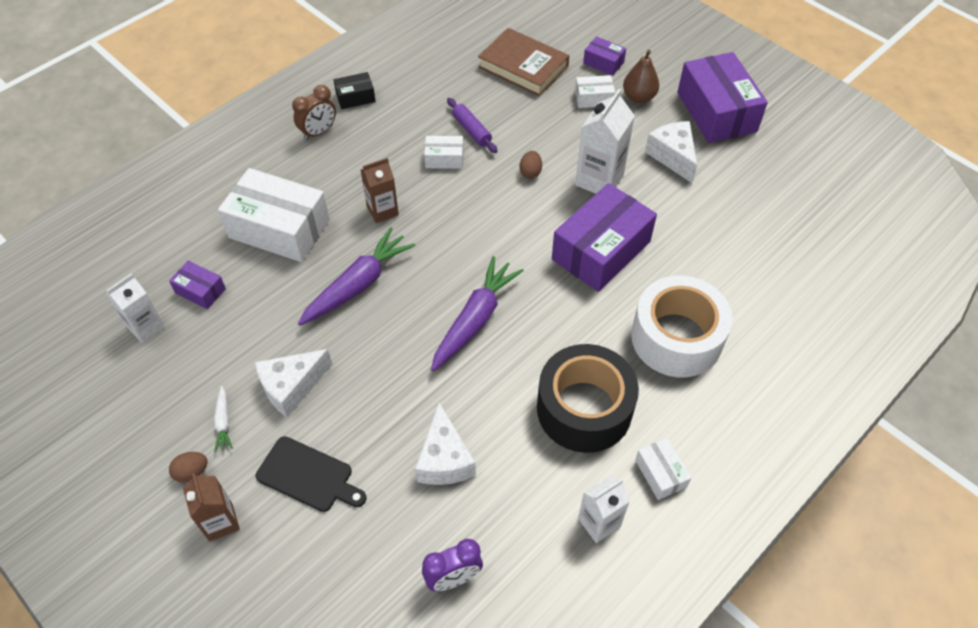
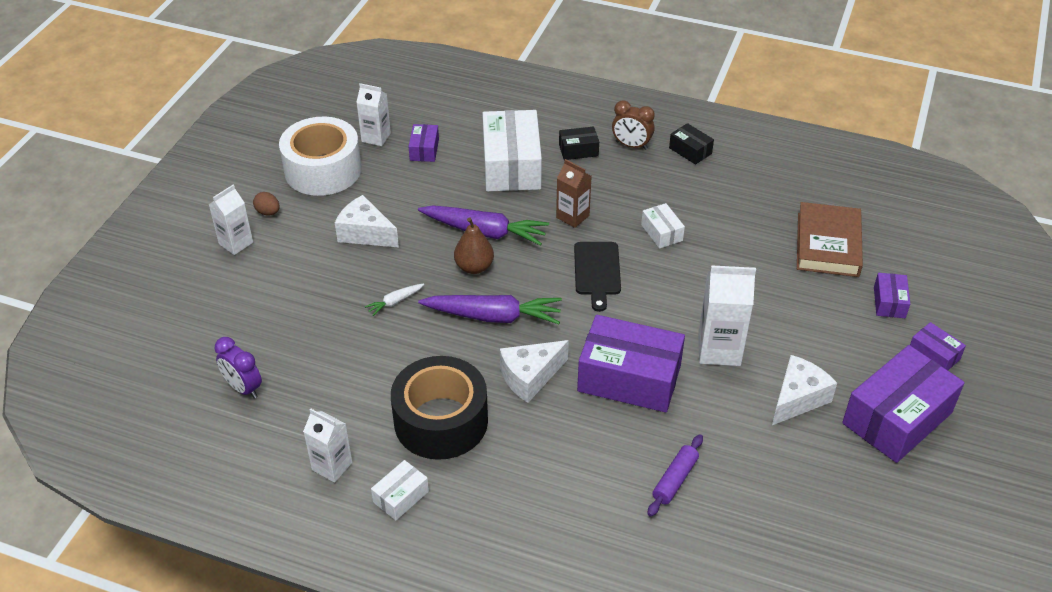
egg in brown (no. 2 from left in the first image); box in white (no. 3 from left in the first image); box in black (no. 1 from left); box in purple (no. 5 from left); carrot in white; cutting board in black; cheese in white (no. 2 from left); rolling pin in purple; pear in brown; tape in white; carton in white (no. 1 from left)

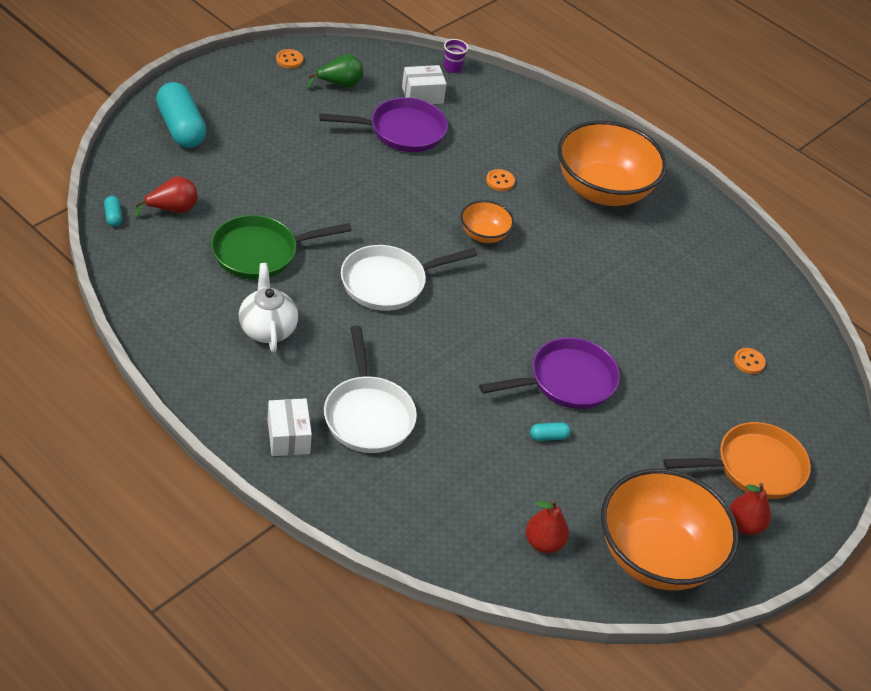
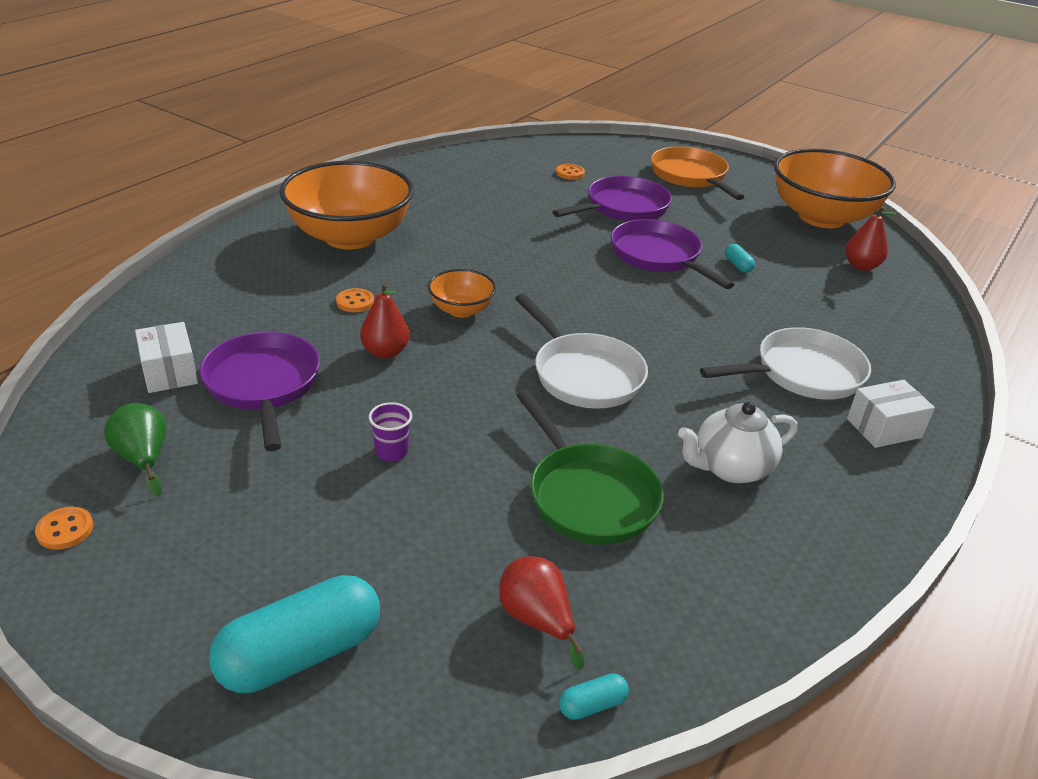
pan in purple (no. 2 from left); cup in purple; pear in red (no. 1 from left)

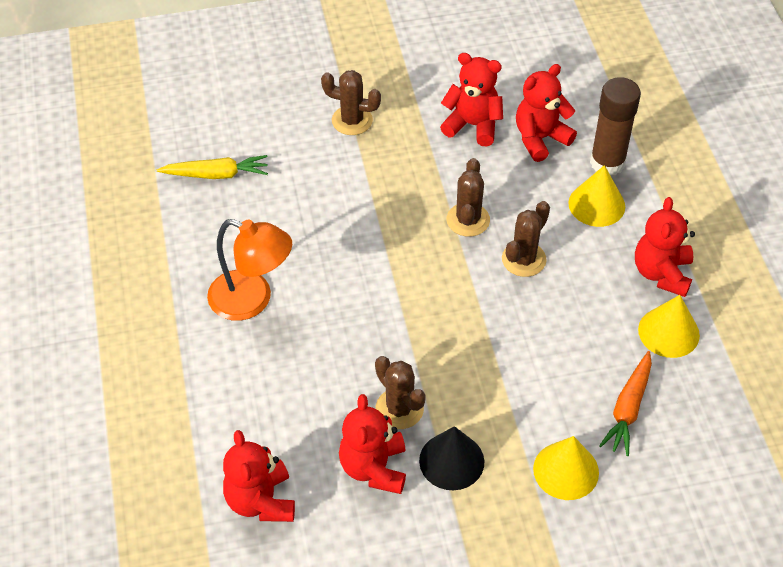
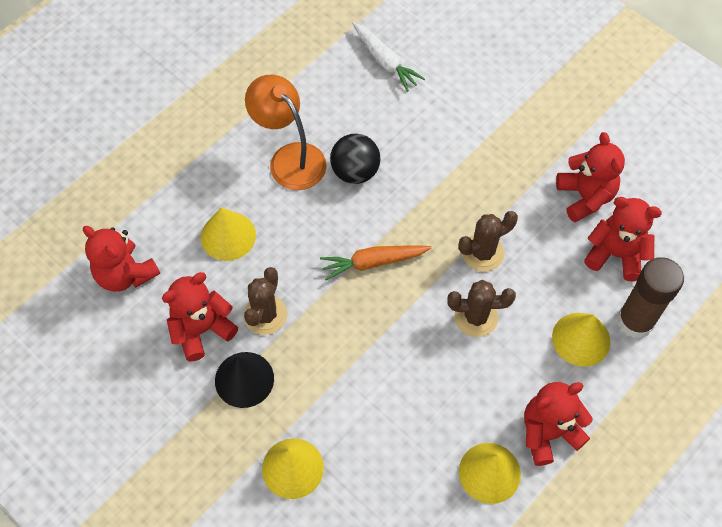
cactus in brown (no. 1 from left in the first image); cone in yellow (no. 1 from left); ball in black; carrot in orange; carrot in white; lamp in orange; teddy bear in red (no. 1 from left)

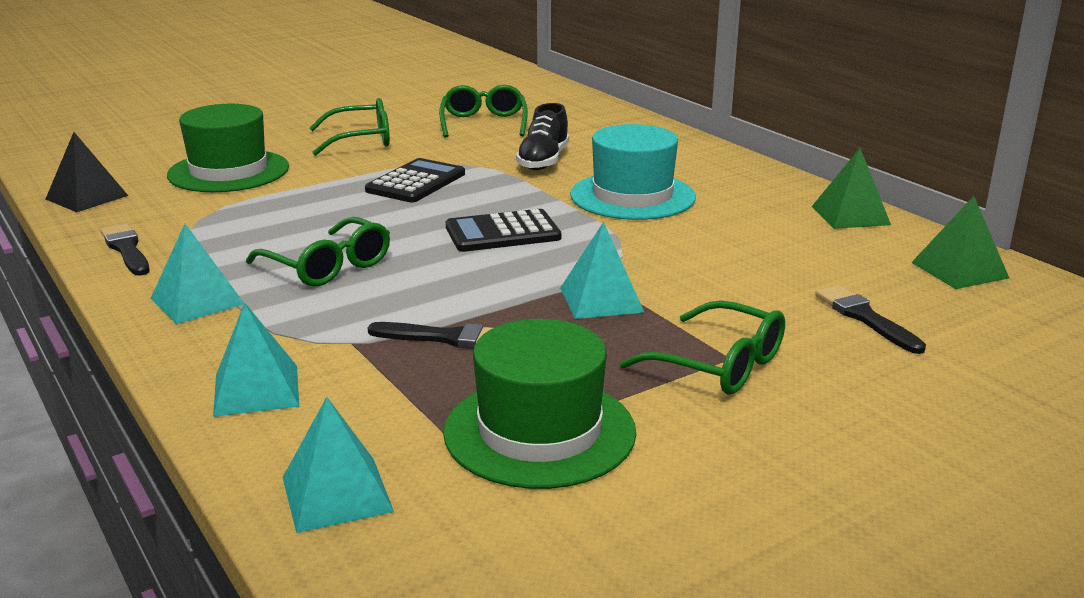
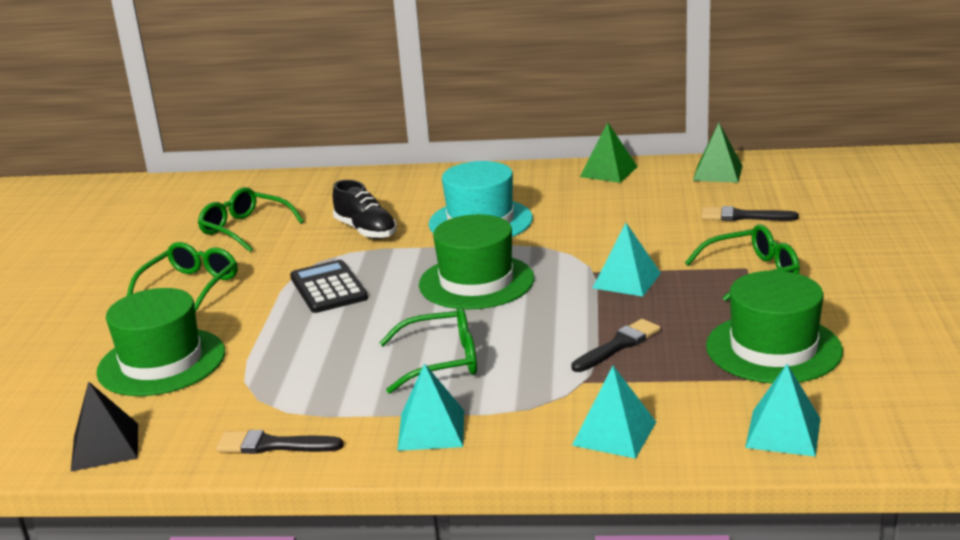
hat in green (no. 2 from left)

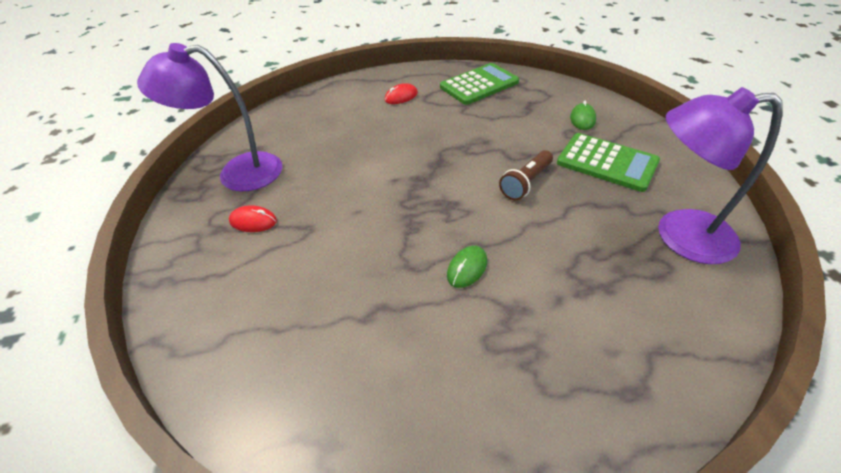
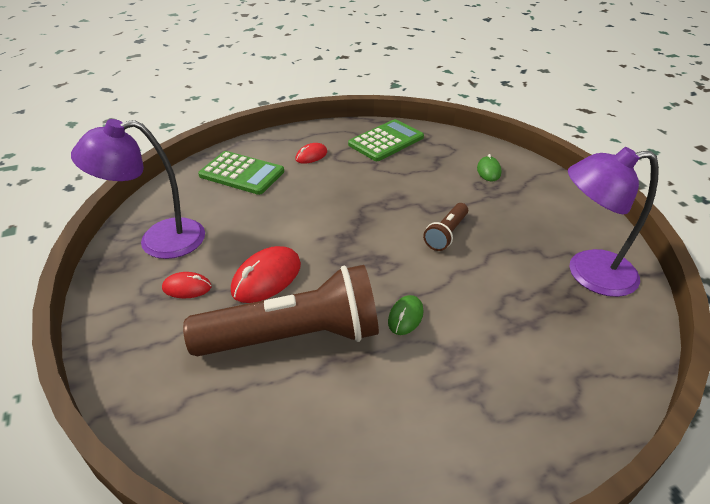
flashlight in brown (no. 1 from left); mouse in red (no. 2 from left); calculator in green (no. 1 from left)

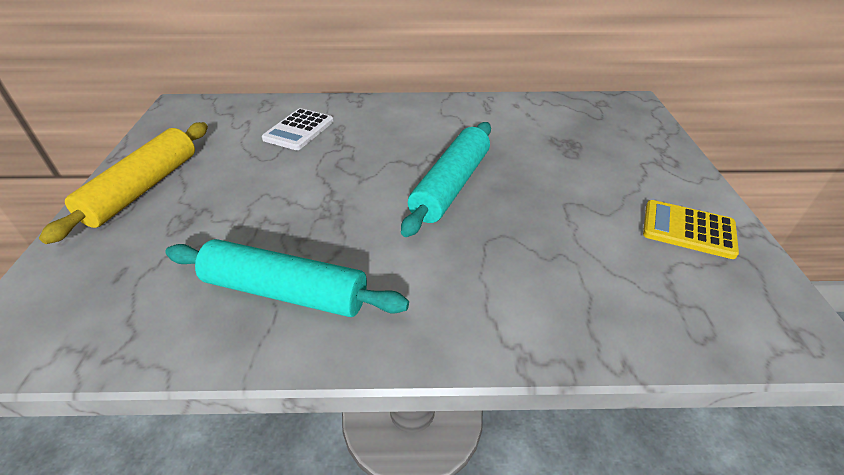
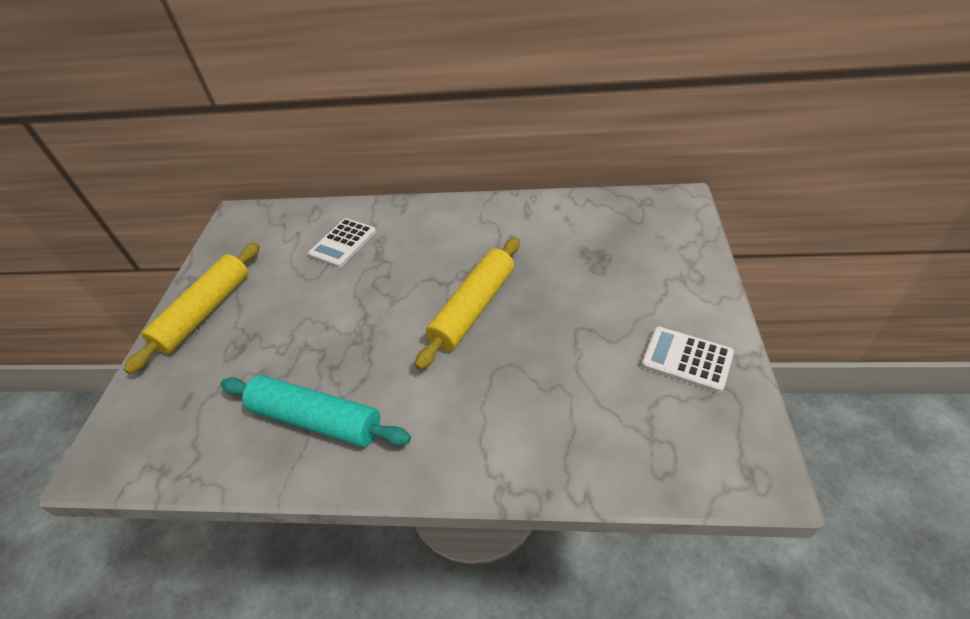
rolling pin in yellow (no. 2 from left); calculator in white (no. 2 from left)

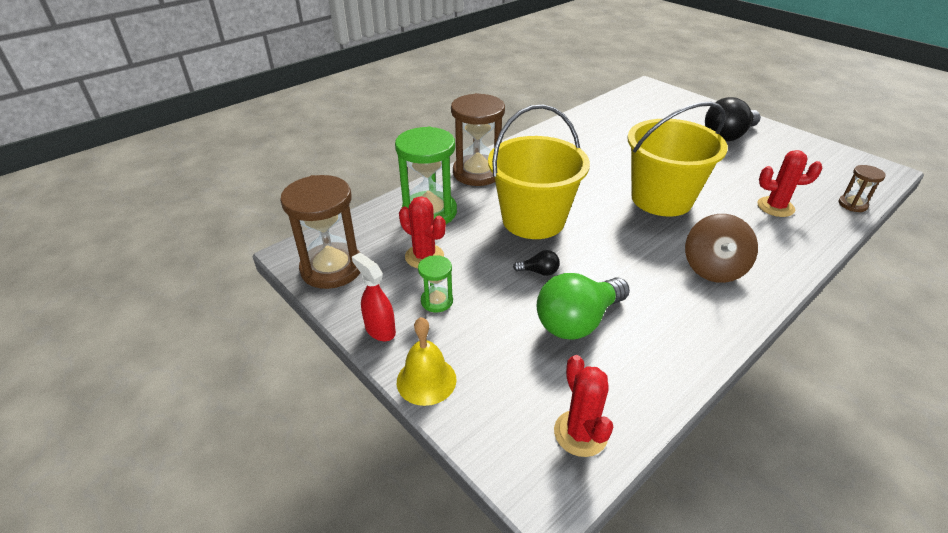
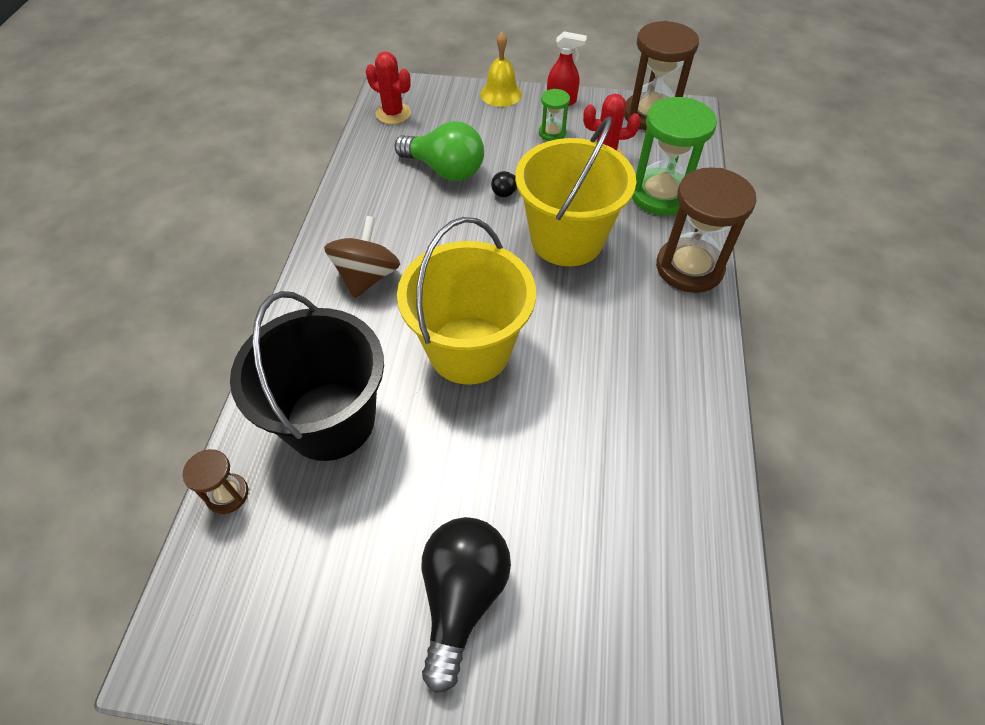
bucket in black; light bulb in green; spinning top in brown

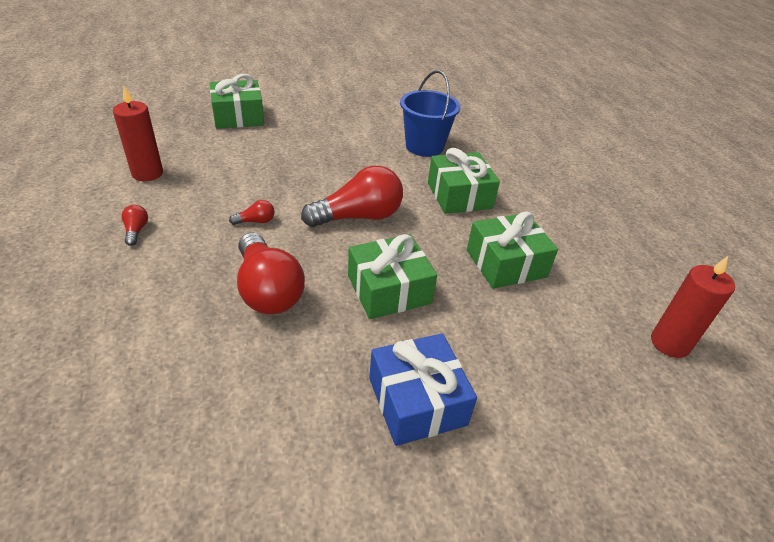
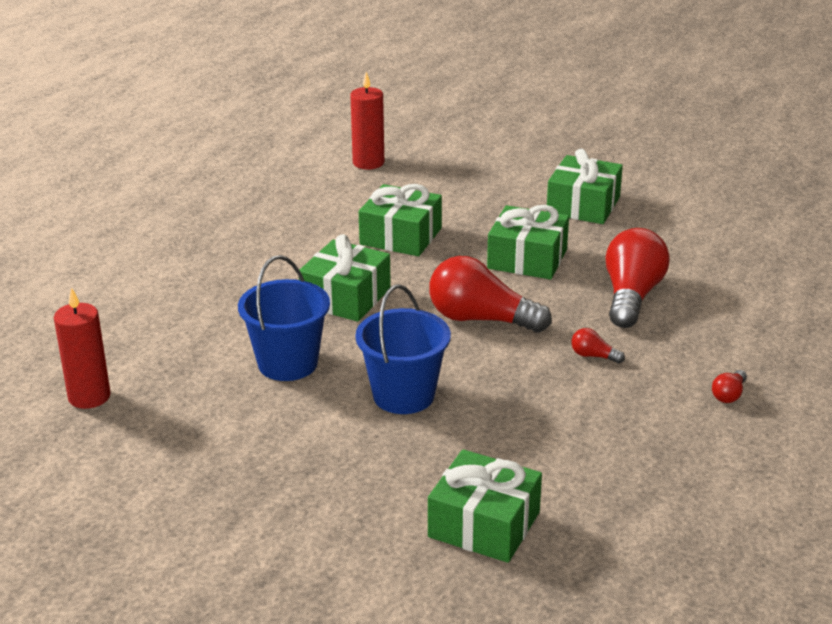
bucket in blue (no. 2 from left); candle in red (no. 1 from left); gift in green (no. 5 from left)

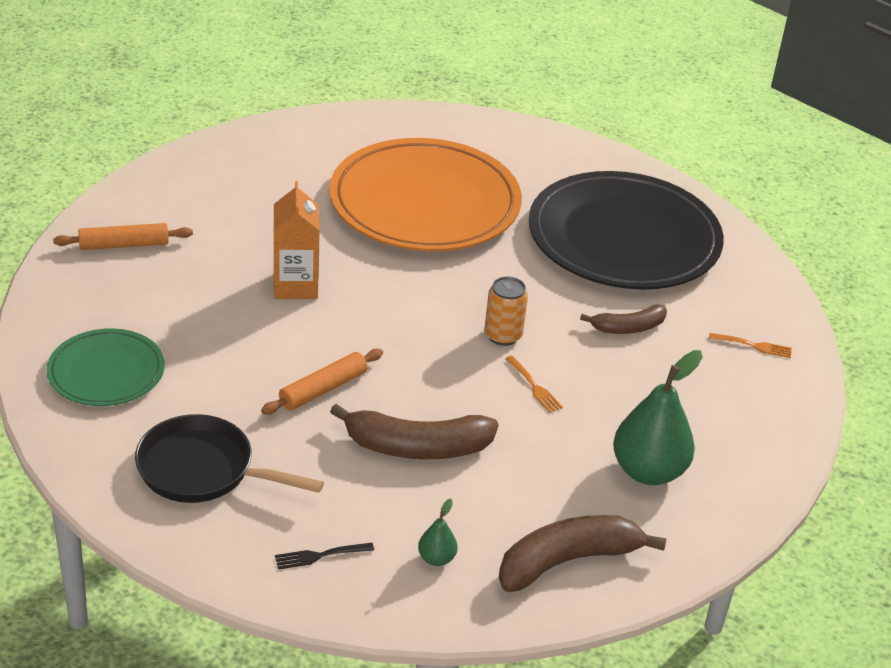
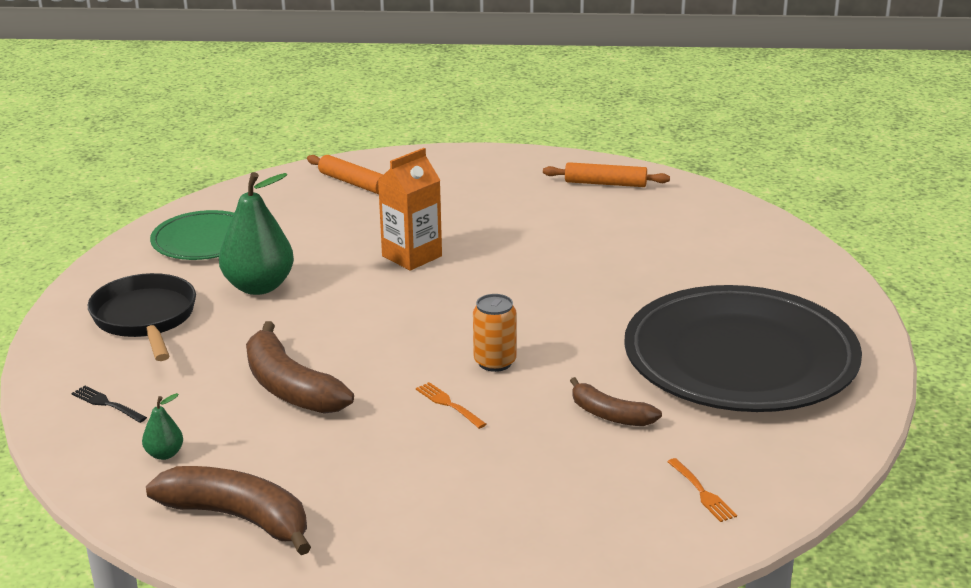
plate in orange; rolling pin in orange (no. 2 from left); pear in green (no. 2 from left); fork in orange (no. 1 from left)

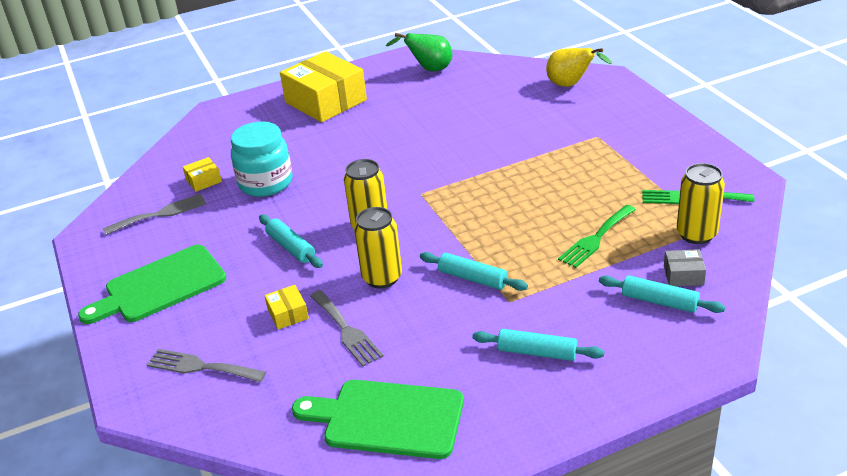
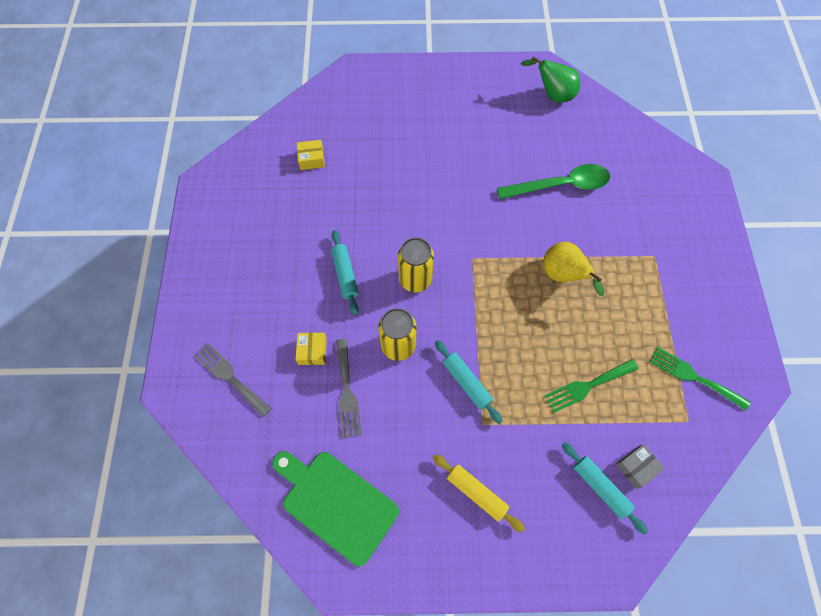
cutting board in green (no. 1 from left in the first image); fork in grey (no. 1 from left in the first image); jar in turquoise; box in yellow (no. 3 from left in the first image); can in yellow (no. 3 from left in the first image); spoon in green; pear in yellow; rolling pin in yellow; box in grey

